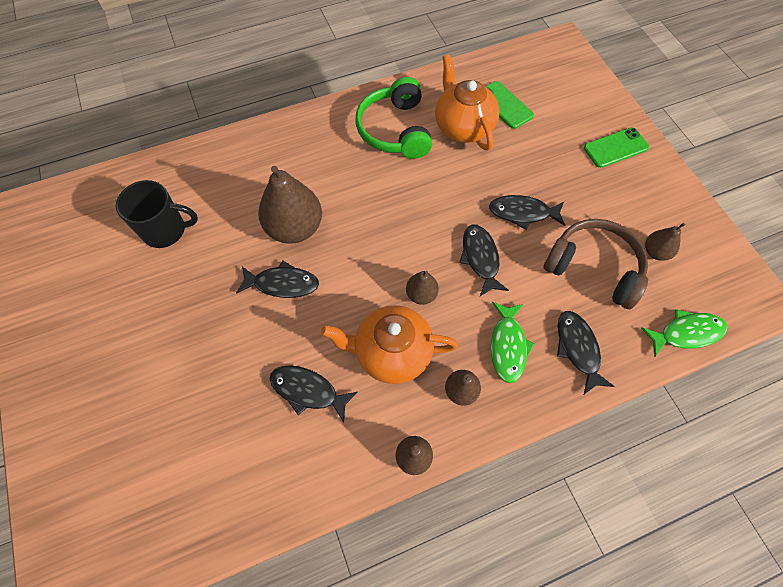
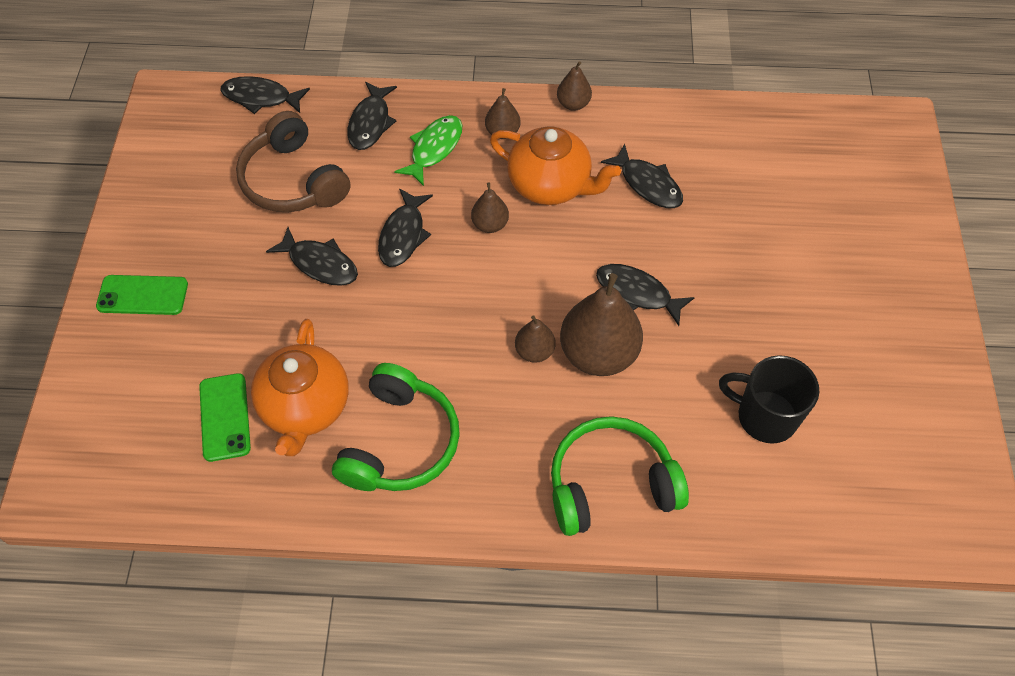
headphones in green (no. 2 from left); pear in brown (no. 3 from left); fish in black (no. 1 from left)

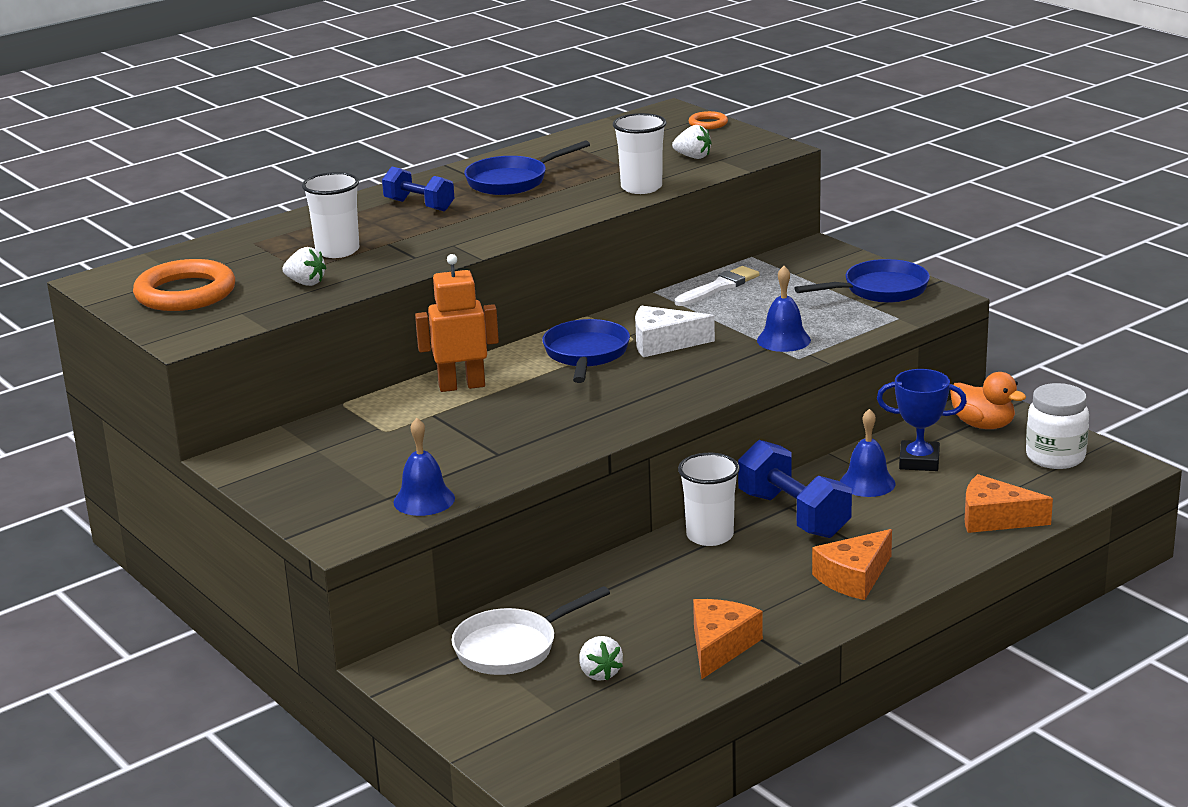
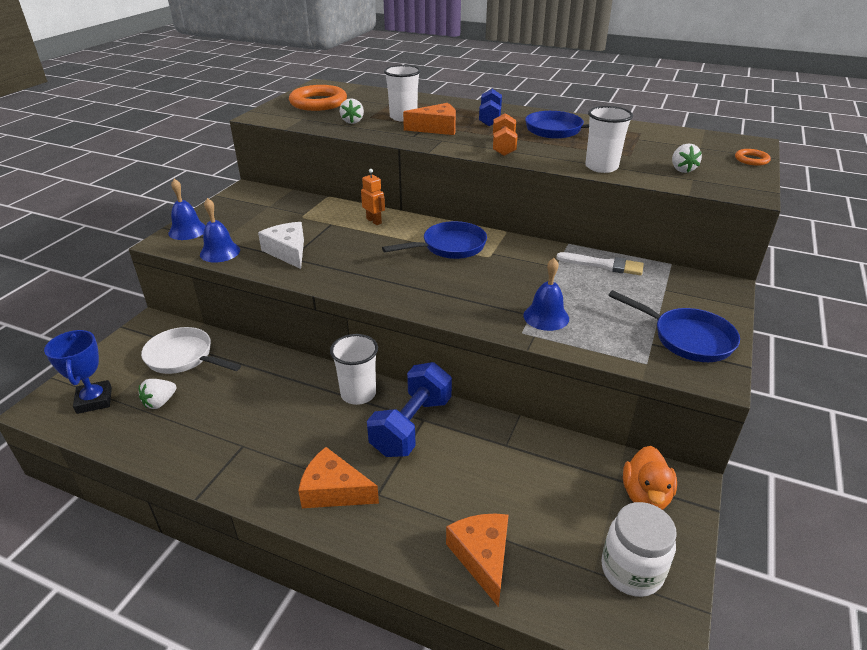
dumbbell in orange; cheese in white; cheese in orange (no. 2 from left); bell in blue (no. 1 from left); trophy in blue; robot in orange

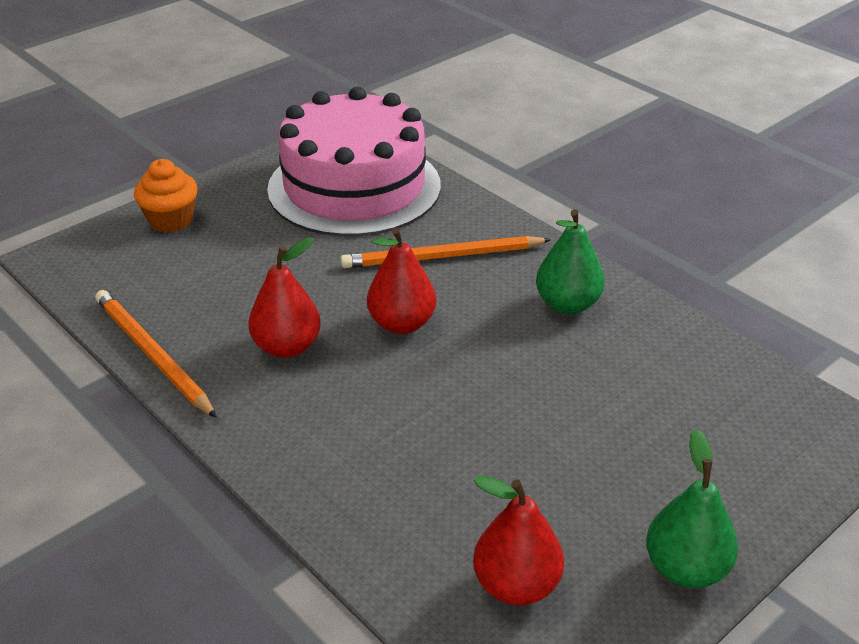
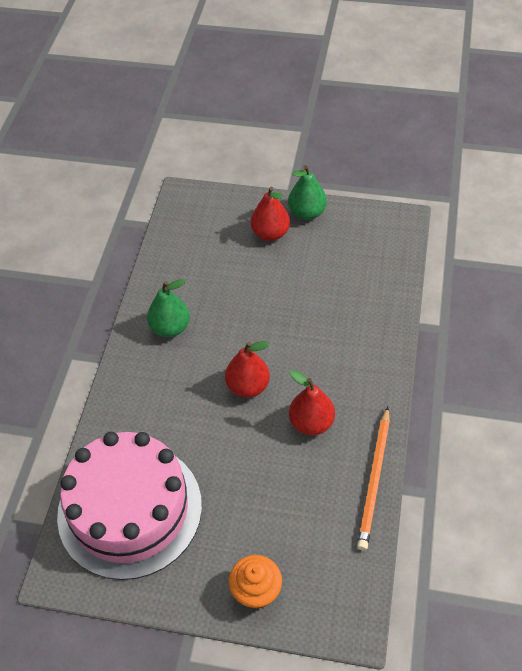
pencil in orange (no. 2 from left in the first image); pear in red (no. 2 from left)

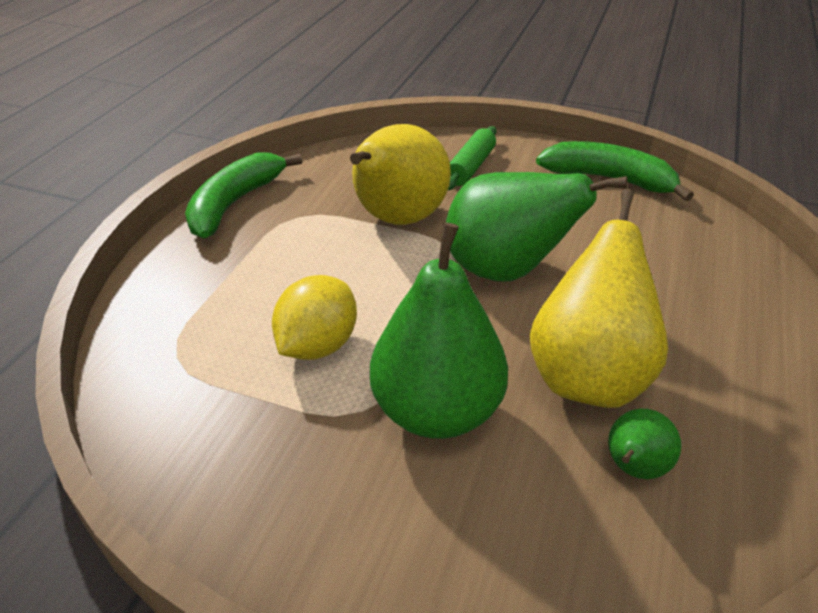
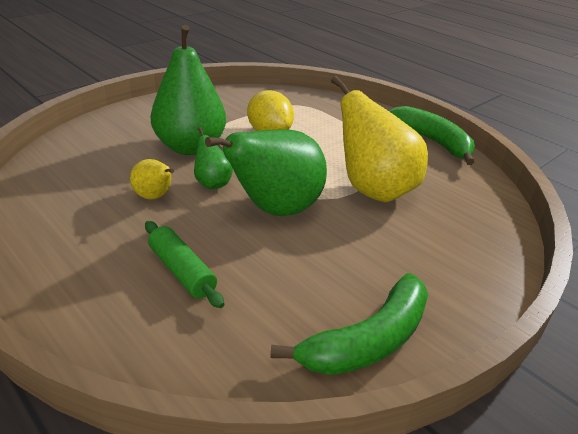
rolling pin in green; pear in green (no. 2 from left); pear in yellow (no. 1 from left)

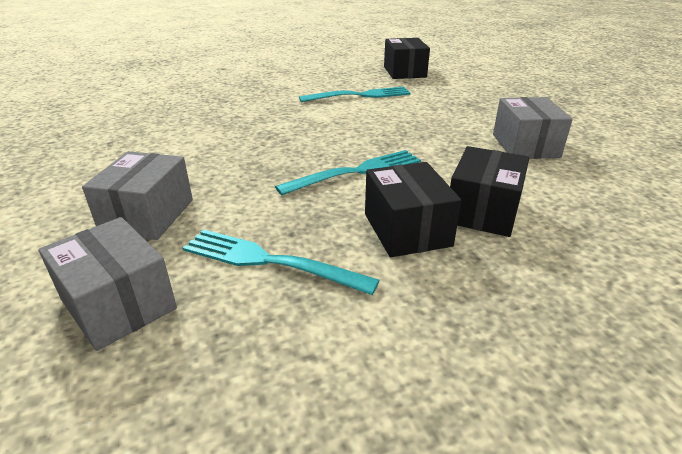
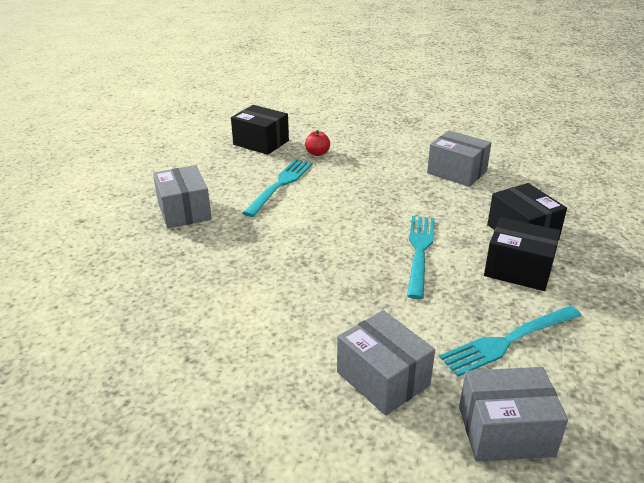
box in grey (no. 1 from left); apple in red

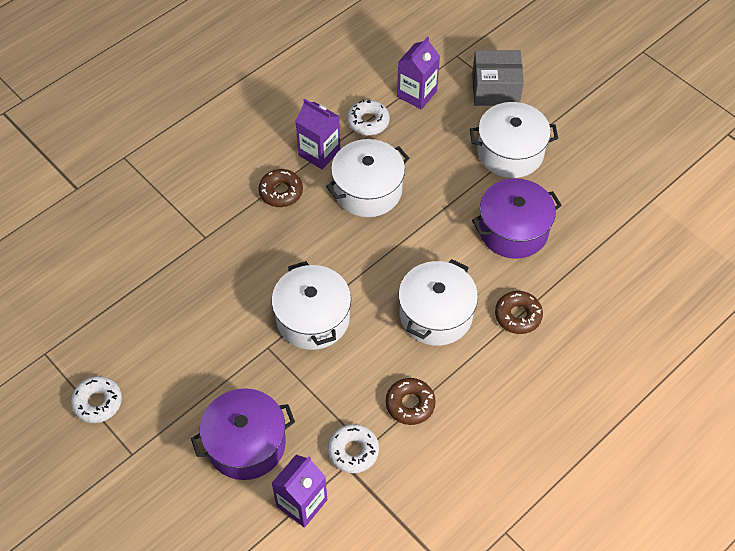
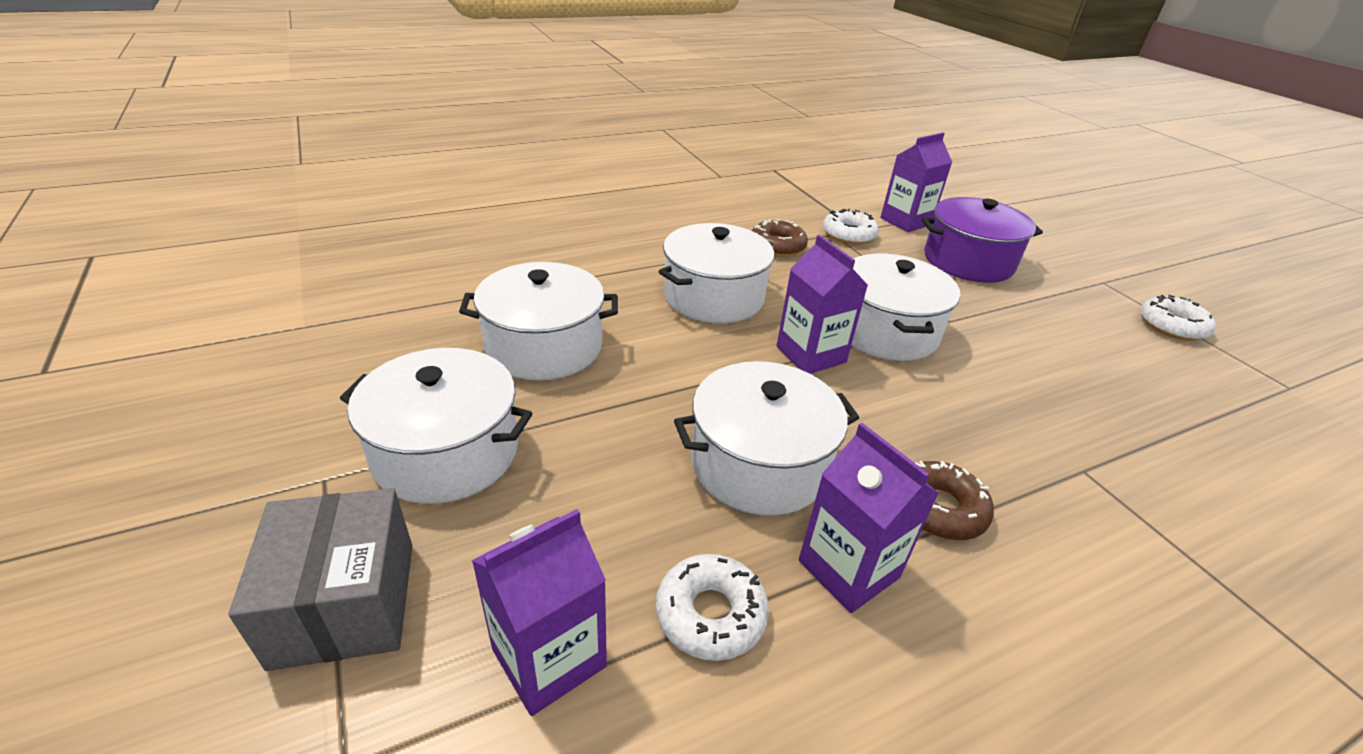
donut in brown (no. 3 from left in the first image); carton in purple (no. 2 from left); pot in white (no. 2 from left); box in grey

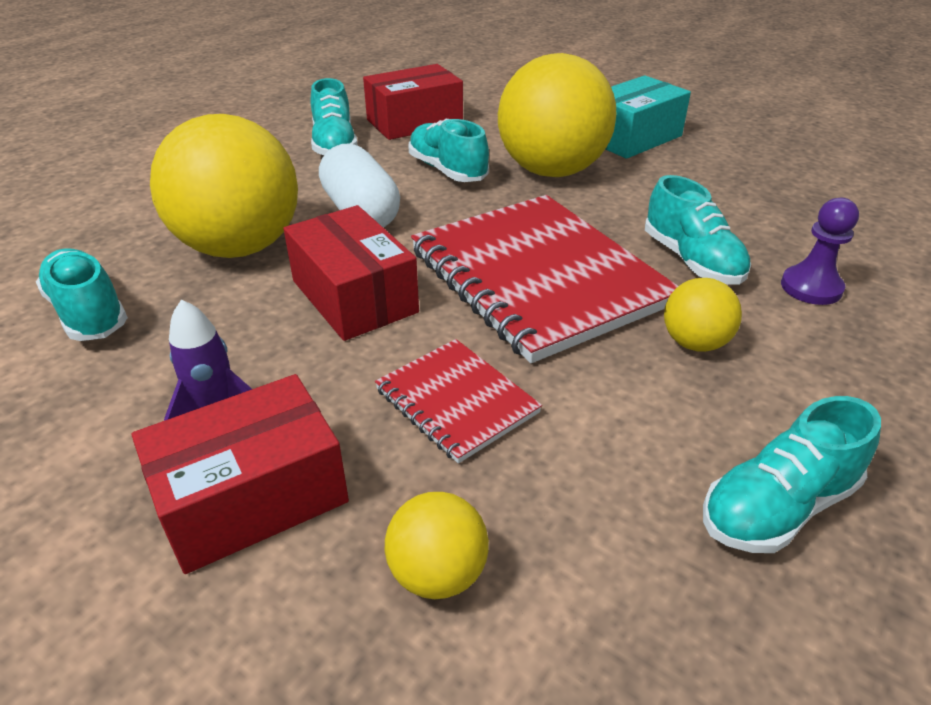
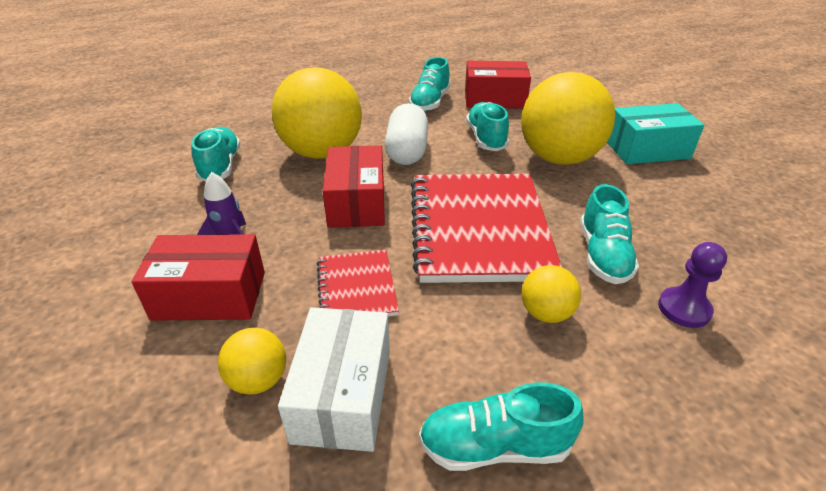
box in white

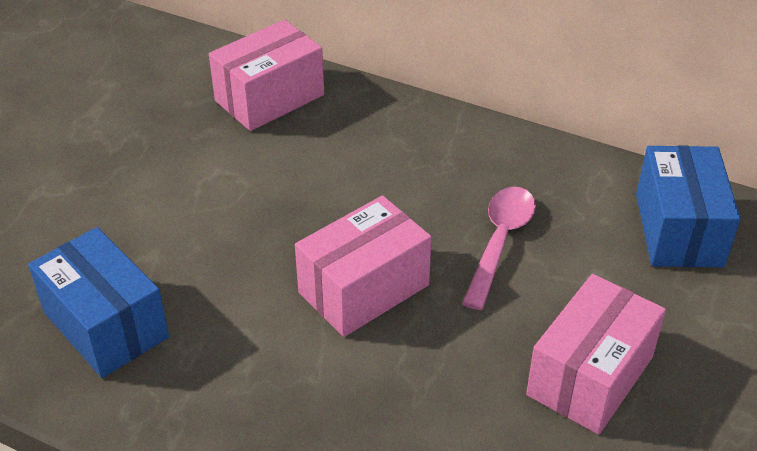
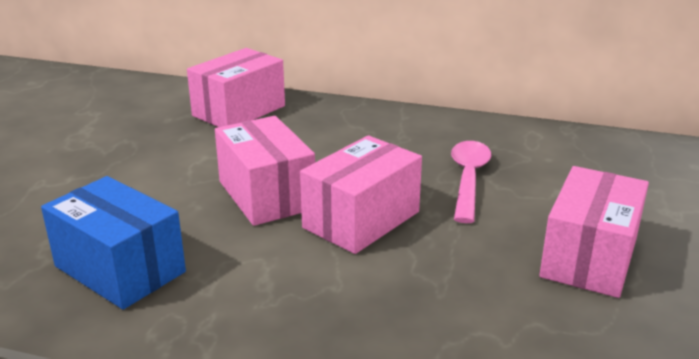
box in blue (no. 2 from left in the first image); box in pink (no. 2 from left)

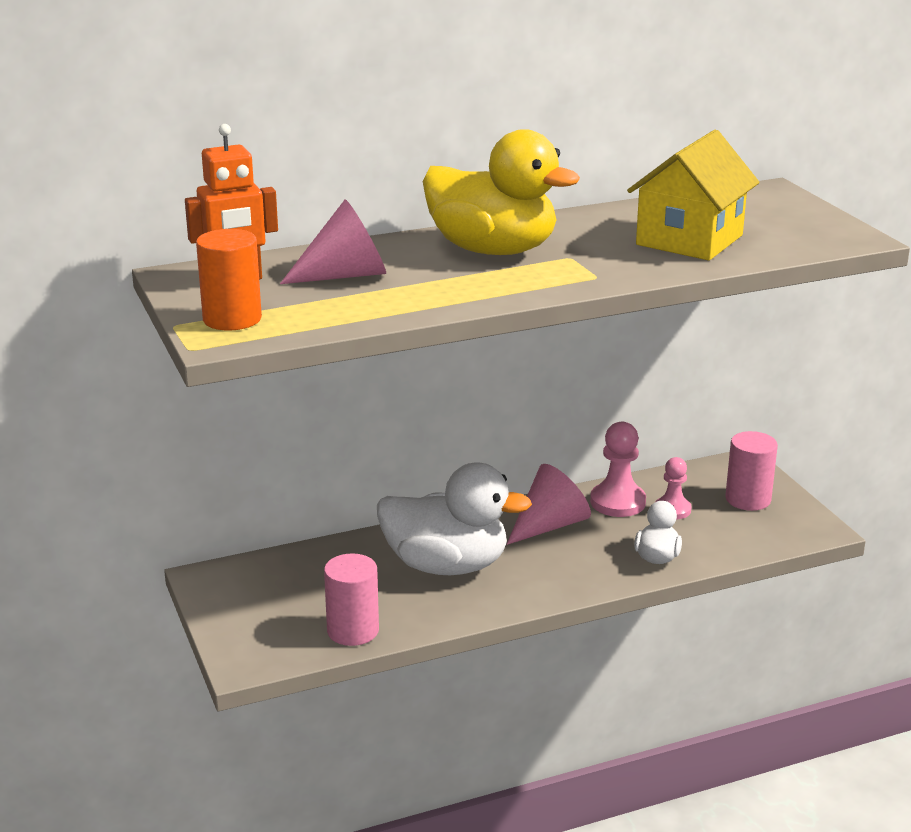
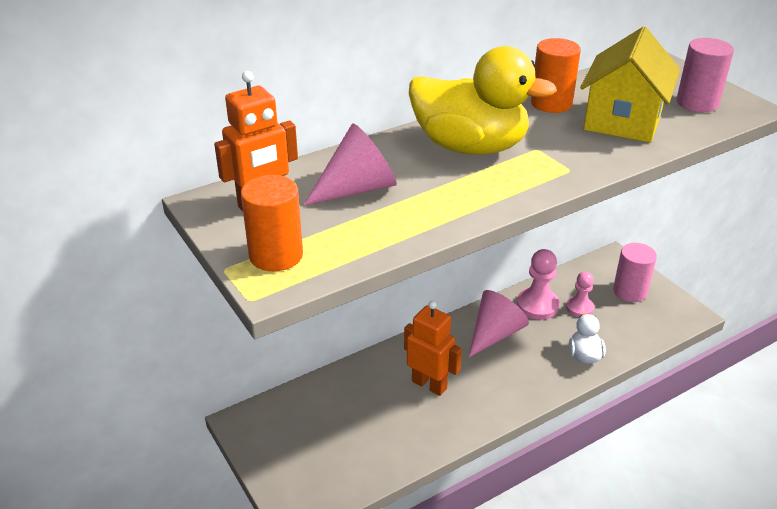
cylinder in orange (no. 2 from left); cylinder in pink (no. 2 from left); robot in orange (no. 2 from left)

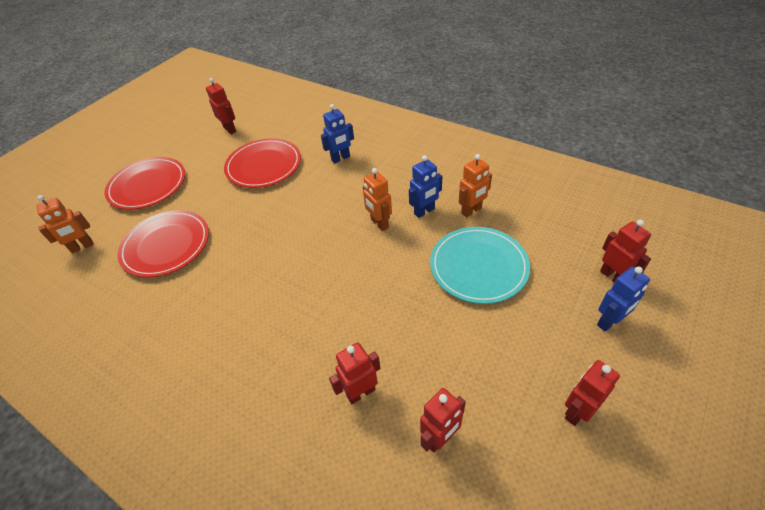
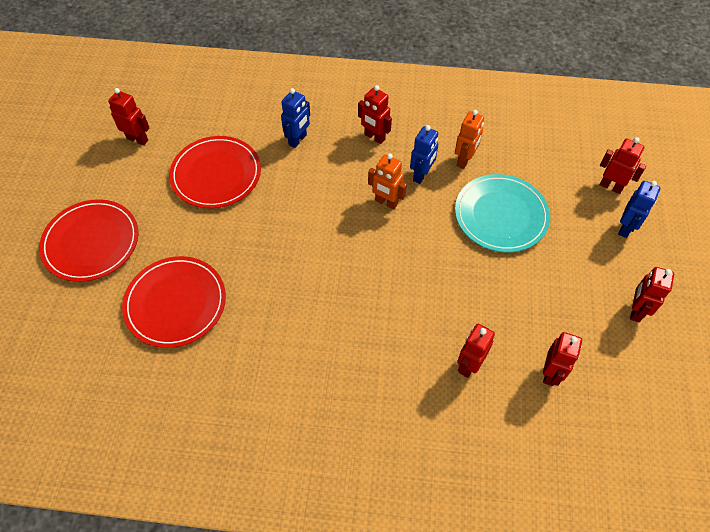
robot in orange (no. 1 from left in the first image); robot in red (no. 2 from left)

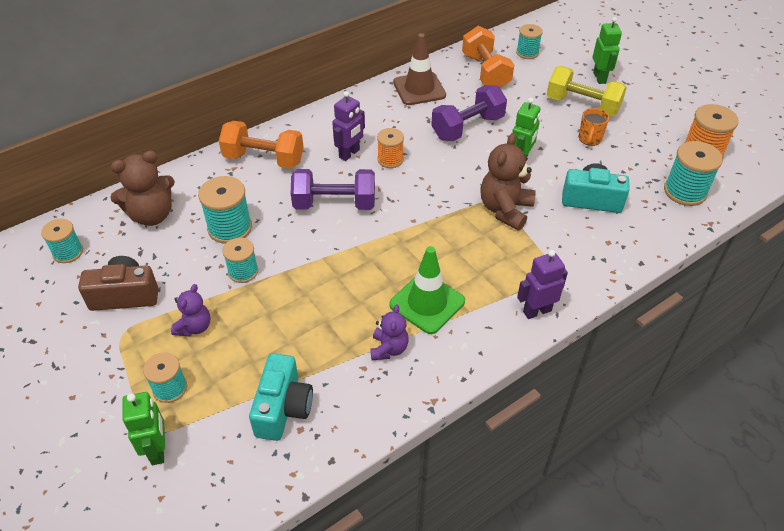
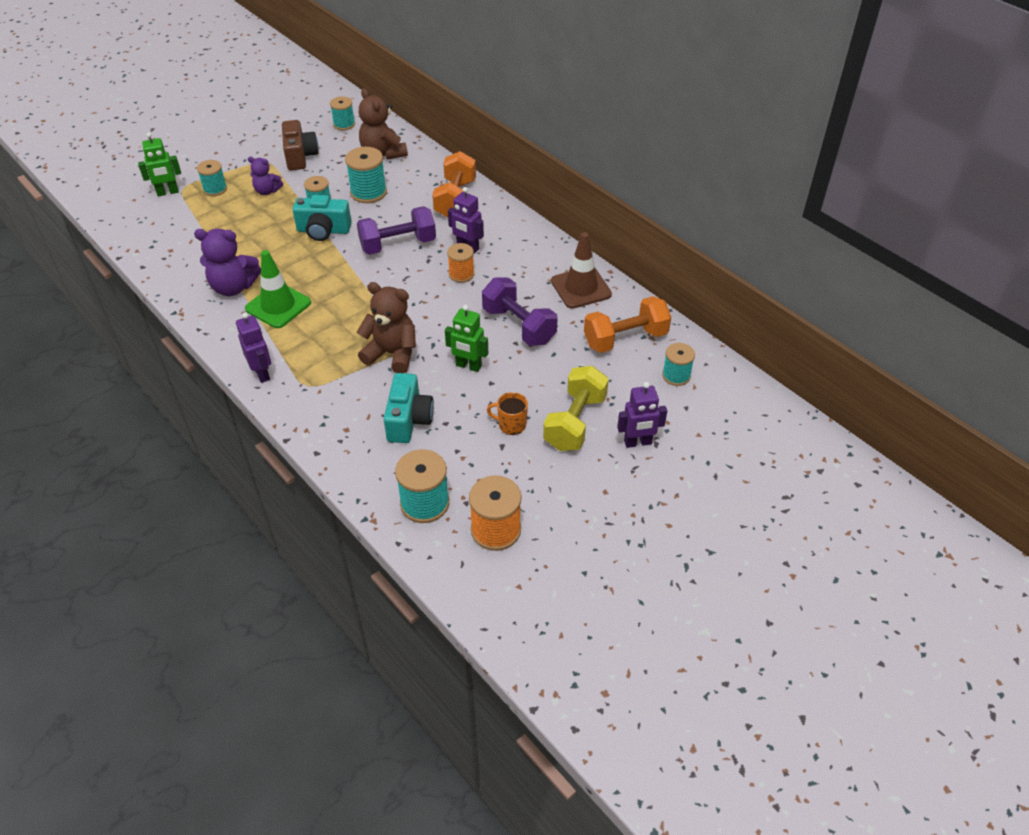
camera in turquoise (no. 1 from left); robot in purple (no. 3 from left); dumbbell in purple (no. 1 from left); teddy bear in purple (no. 1 from left)

